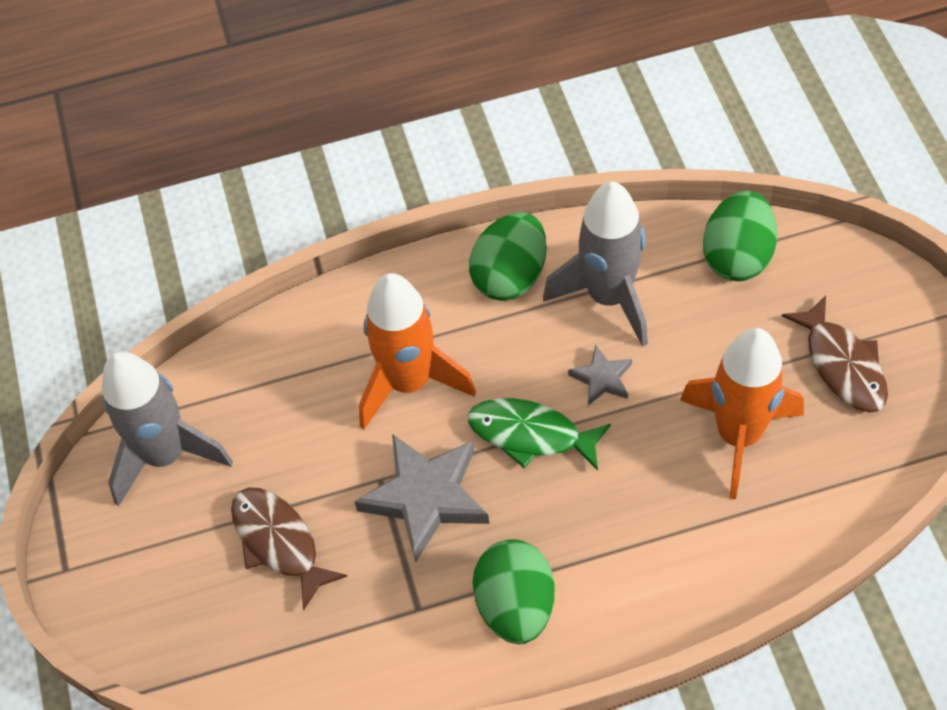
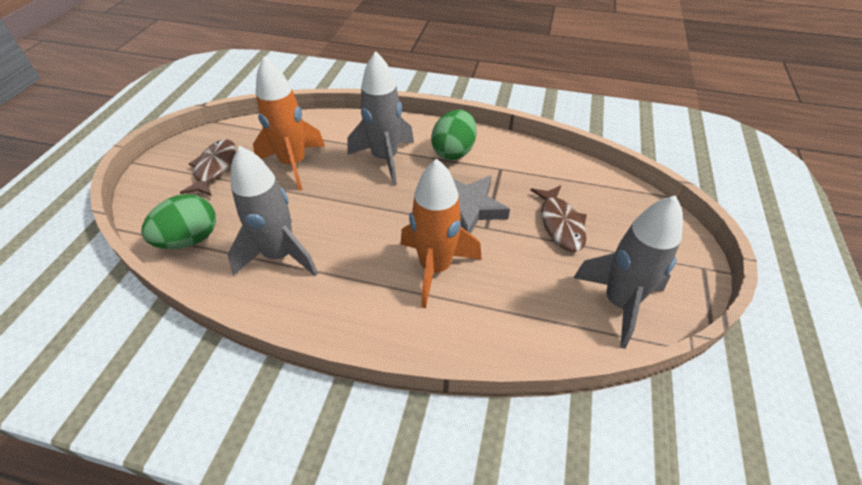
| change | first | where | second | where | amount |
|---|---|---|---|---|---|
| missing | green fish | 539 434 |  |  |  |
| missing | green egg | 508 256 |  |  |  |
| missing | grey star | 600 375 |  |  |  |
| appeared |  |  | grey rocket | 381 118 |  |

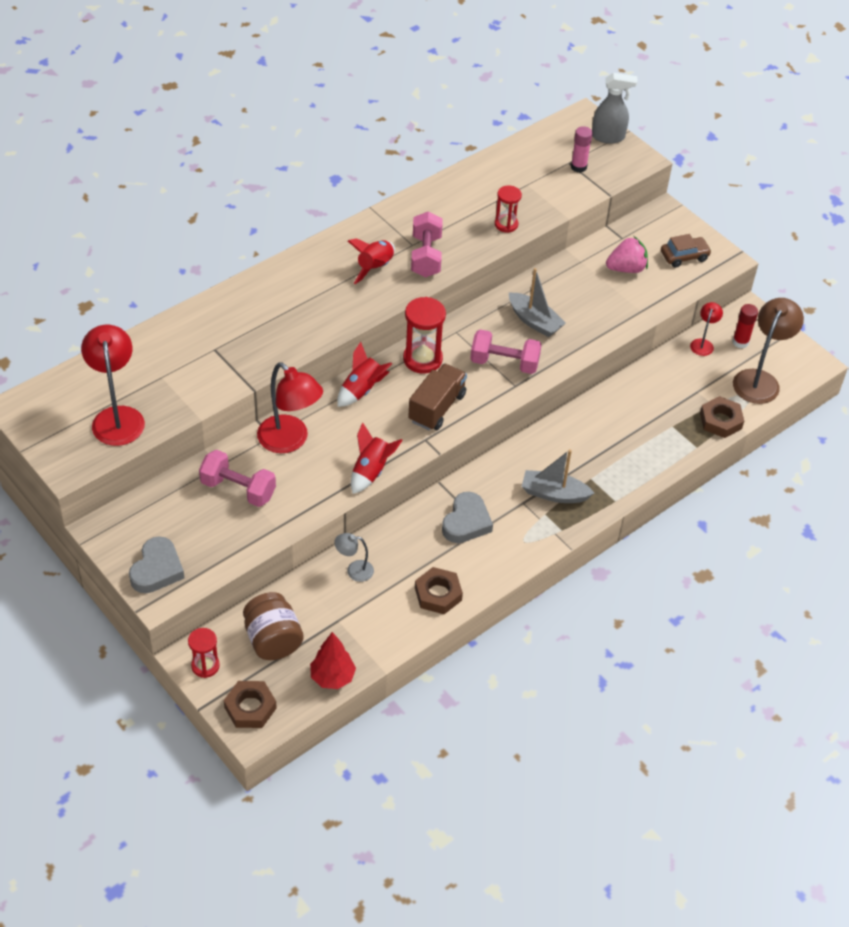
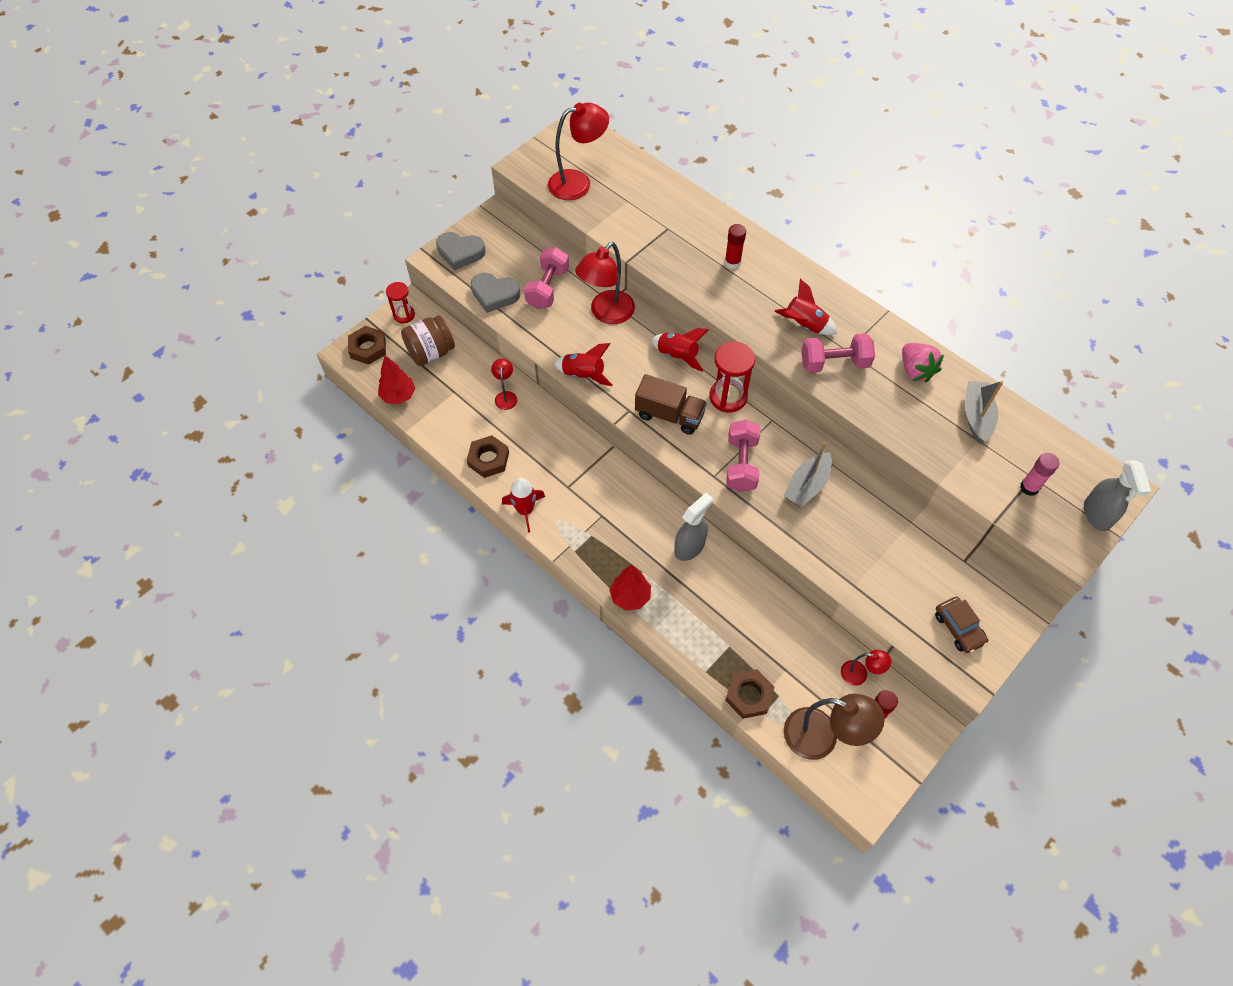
| change | first | where | second | where | amount |
|---|---|---|---|---|---|
| colour | grey lamp | 354 557 | red lamp | 504 384 |  |
| relocated | grey heart | 467 517 |  | 496 293 |  |
| missing | red hourglass | 508 209 |  |  |  |
| relocated | grey boat | 558 476 |  | 984 412 |  |
| relocated | pink strawberry | 627 254 |  | 923 363 |  |
| appeared |  |  | red rocket | 523 505 |  |
| appeared |  |  | red tree | 630 587 |  |
| appeared |  |  | grey spray bottle | 693 527 |  |
| appeared |  |  | red glue stick | 735 246 |  |

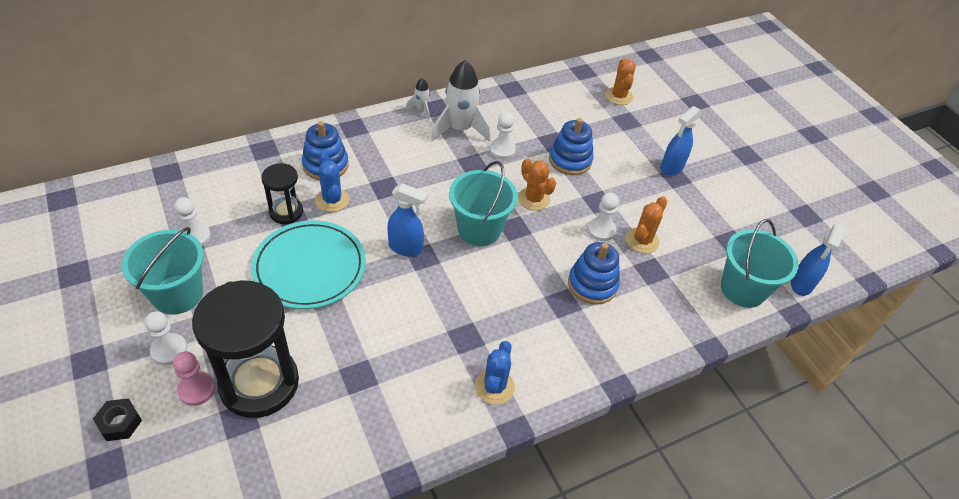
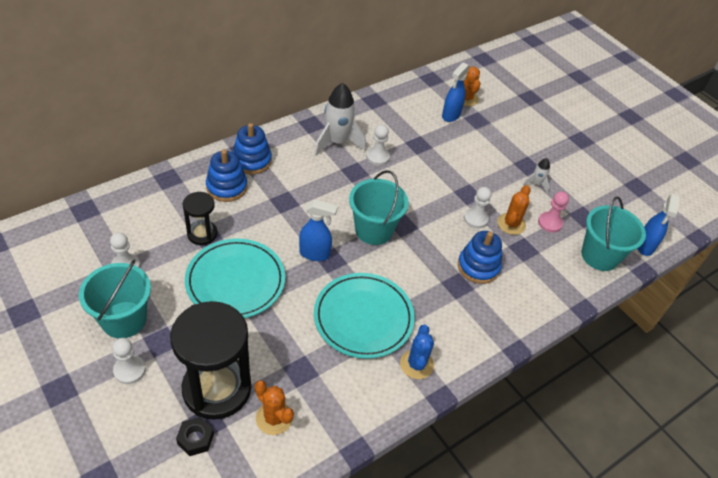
| change | first | where | second | where | amount |
|---|---|---|---|---|---|
| relocated | black nut | 117 419 |  | 195 436 |  |
| relocated | pink pawn | 194 378 |  | 553 212 |  |
| missing | blue cactus | 332 182 |  |  |  |
| relocated | white rocket | 418 99 |  | 536 175 |  |
| relocated | orange cactus | 537 184 |  | 274 407 |  |
| relocated | blue stacking toy | 571 146 |  | 252 149 |  |
| relocated | blue spray bottle | 681 141 |  | 456 92 |  |
| appeared |  |  | turquoise plate | 364 316 |  |

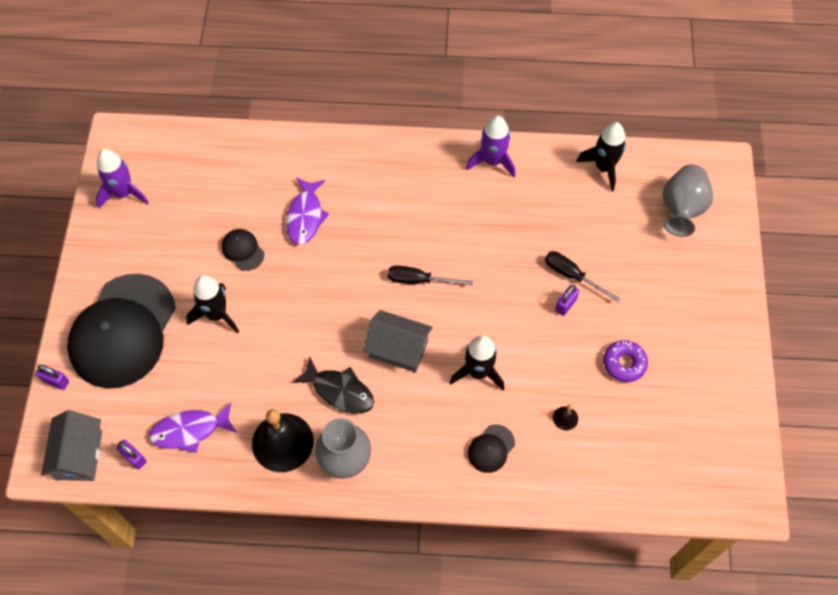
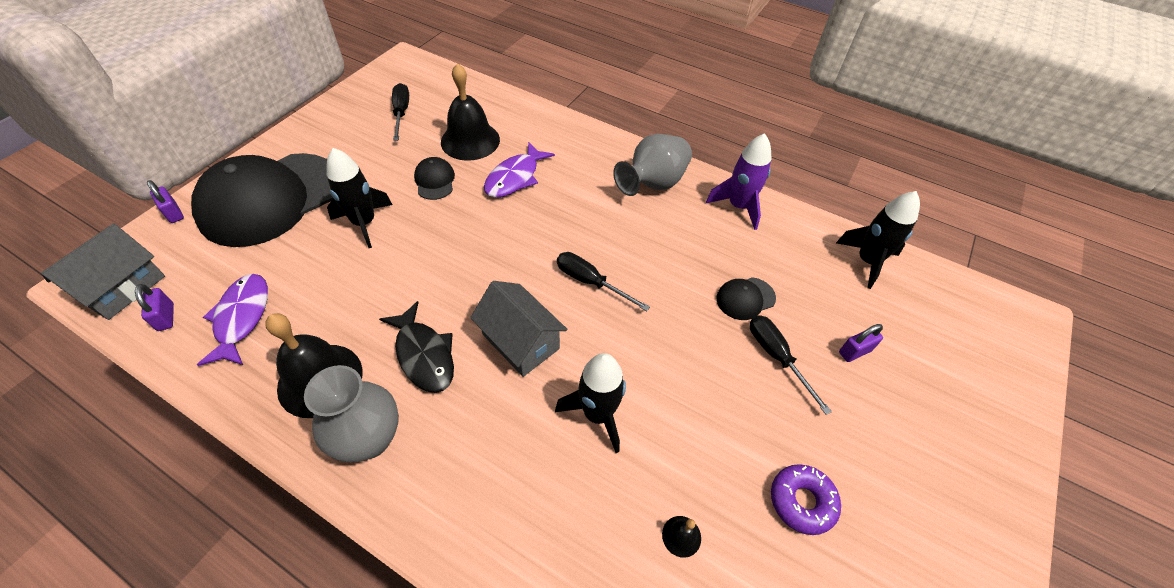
| change | first | where | second | where | amount |
|---|---|---|---|---|---|
| missing | purple rocket | 122 178 |  |  |  |
| spun | purple fish | 193 427 |  | 232 320 | 75 degrees clockwise |
| relocated | black cap | 491 449 |  | 746 298 |  |
| relocated | purple padlock | 567 300 |  | 861 343 |  |
| relocated | grey vase | 688 200 |  | 652 165 |  |
| appeared |  |  | black screwdriver | 400 112 |  |
| appeared |  |  | black bell | 470 112 |  |

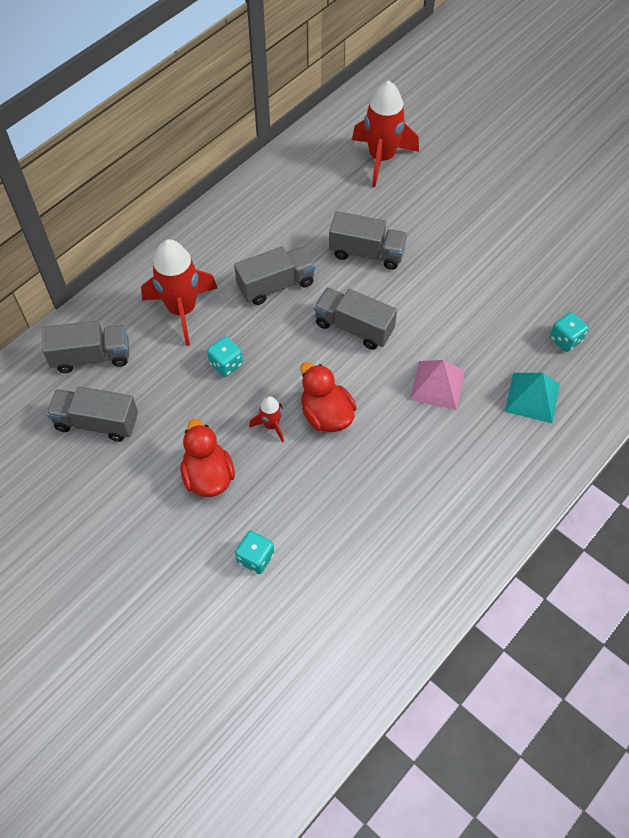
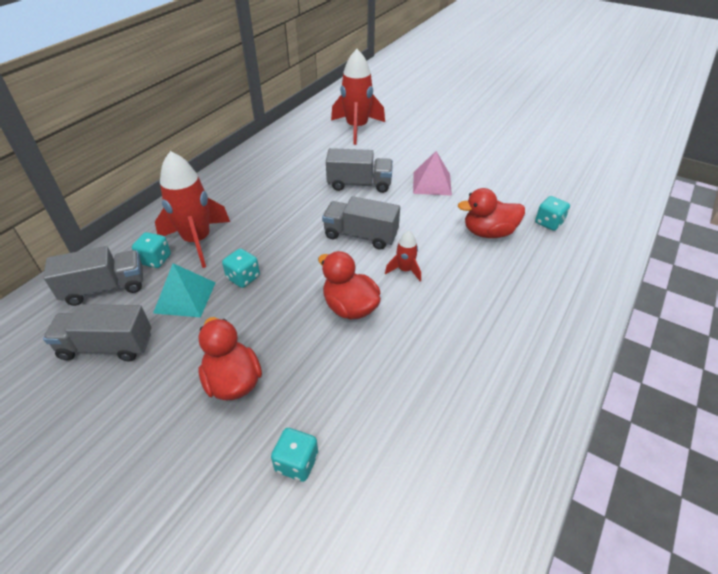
| change | first | where | second | where | amount |
|---|---|---|---|---|---|
| missing | grey truck | 274 275 |  |  |  |
| relocated | red rocket | 266 419 |  | 403 256 |  |
| relocated | pink pyramid | 437 385 |  | 432 173 |  |
| relocated | turquoise pyramid | 532 398 |  | 184 290 |  |
| appeared |  |  | turquoise dice | 151 250 |  |
| appeared |  |  | red duck | 491 213 |  |

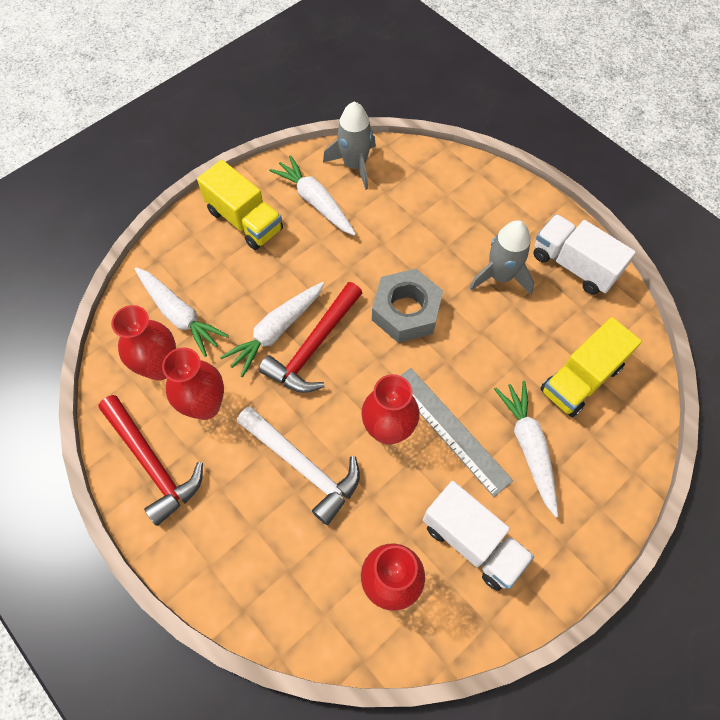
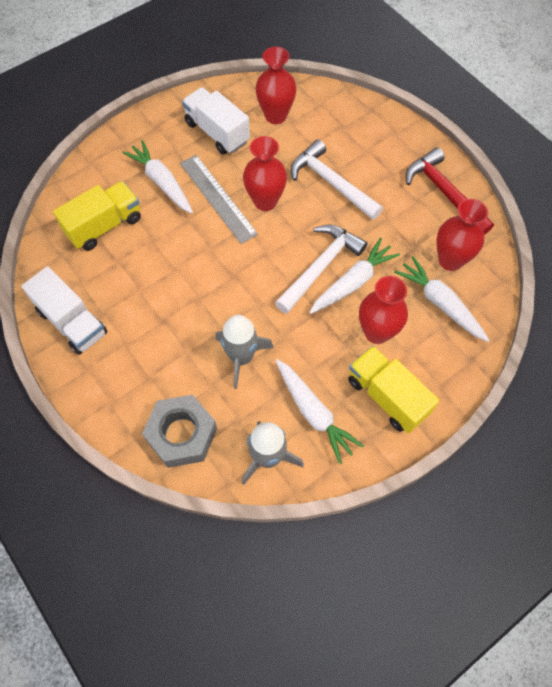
| change | first | where | second | where | amount |
|---|---|---|---|---|---|
| relocated | red vase | 193 383 |  | 383 310 |  |
| colour | red hammer | 310 337 | white hammer | 321 269 |  |
| relocated | grey nut | 407 306 |  | 179 431 |  |
| relocated | grey rocket | 501 257 |  | 245 352 |  |
| spun | white carrot | 526 449 |  | 157 177 | 150 degrees clockwise |

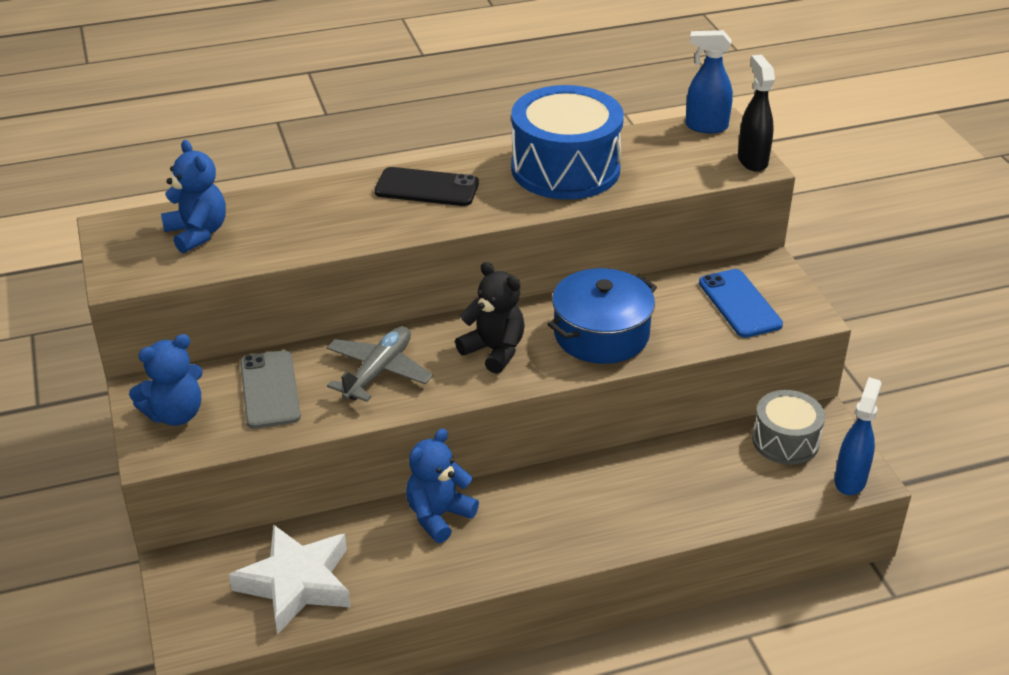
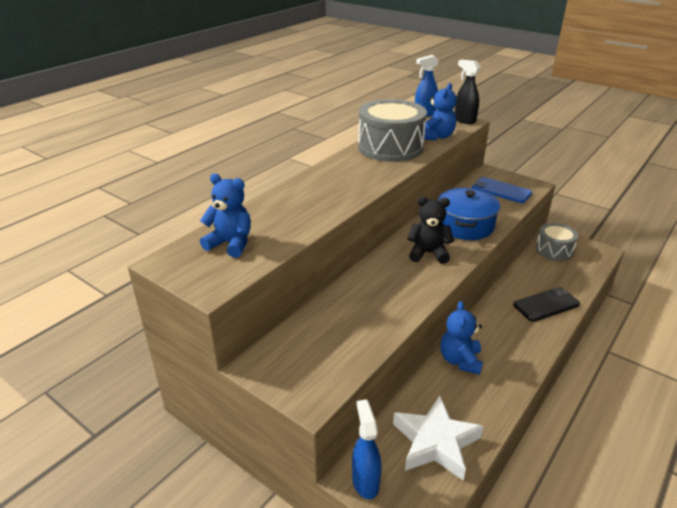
| change | first | where | second | where | amount |
|---|---|---|---|---|---|
| relocated | blue teddy bear | 166 380 |  | 439 111 |  |
| missing | grey phone | 270 389 |  |  |  |
| missing | grey plane | 380 364 |  |  |  |
| relocated | black phone | 427 186 |  | 546 304 |  |
| colour | blue drum | 567 142 | grey drum | 392 130 |  |
| relocated | blue spray bottle | 858 436 |  | 367 449 |  |

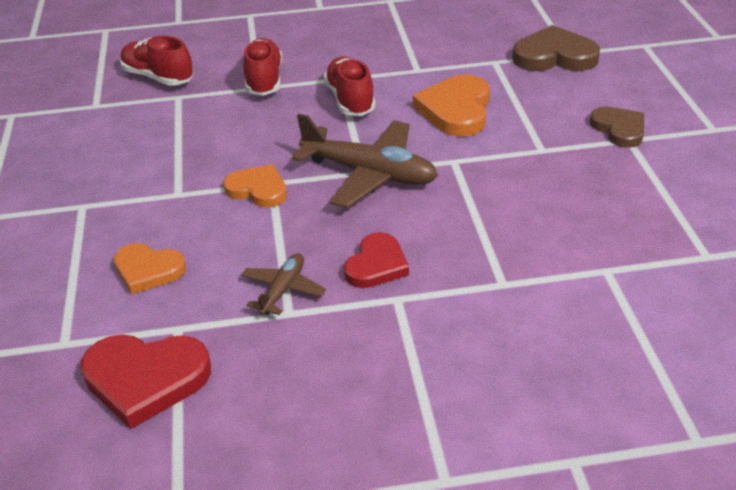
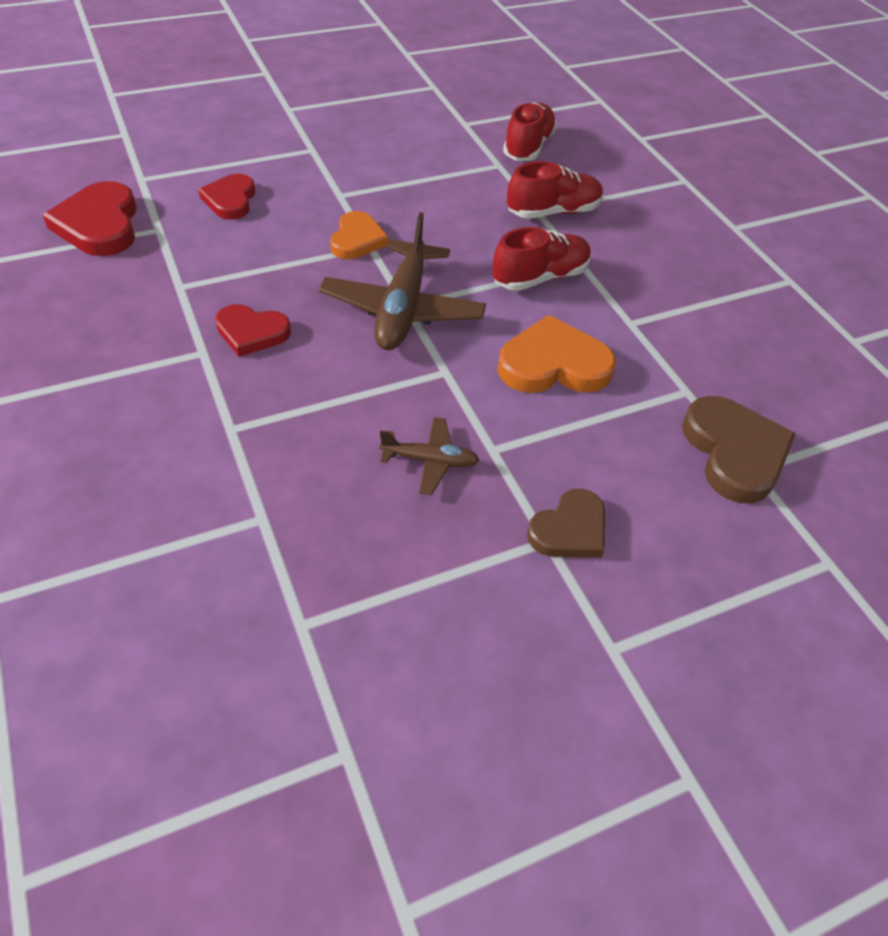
| change | first | where | second | where | amount |
|---|---|---|---|---|---|
| colour | orange heart | 150 268 | red heart | 226 197 |  |
| relocated | brown plane | 283 284 |  | 429 456 |  |

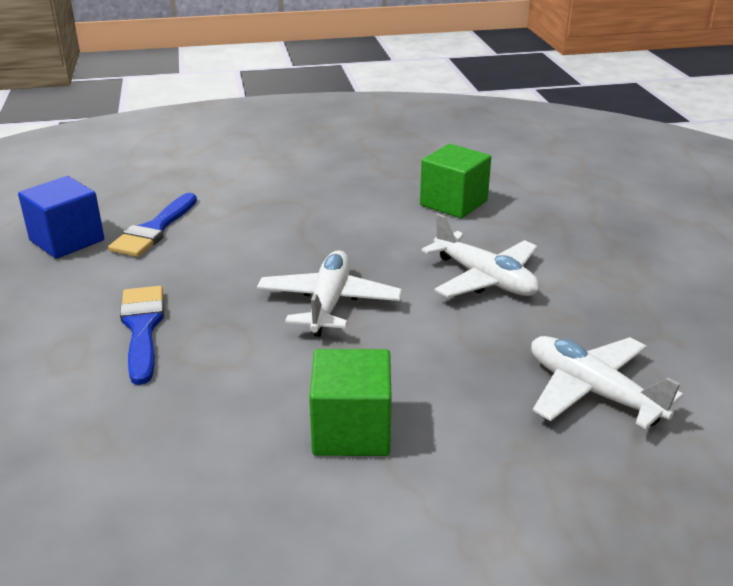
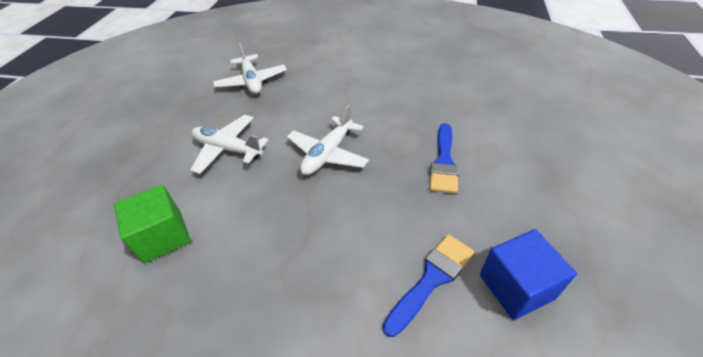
| change | first | where | second | where | amount |
|---|---|---|---|---|---|
| missing | green cube | 350 402 |  |  |  |
| spun | white plane | 480 255 |  | 229 144 | 45 degrees counterclockwise |

